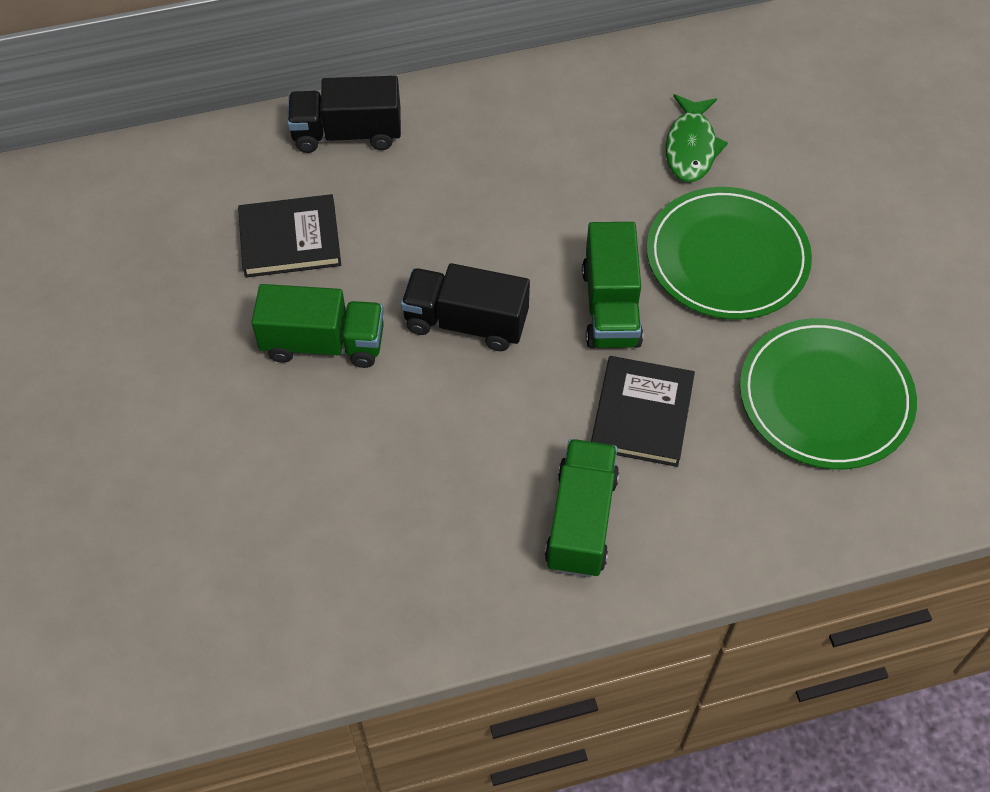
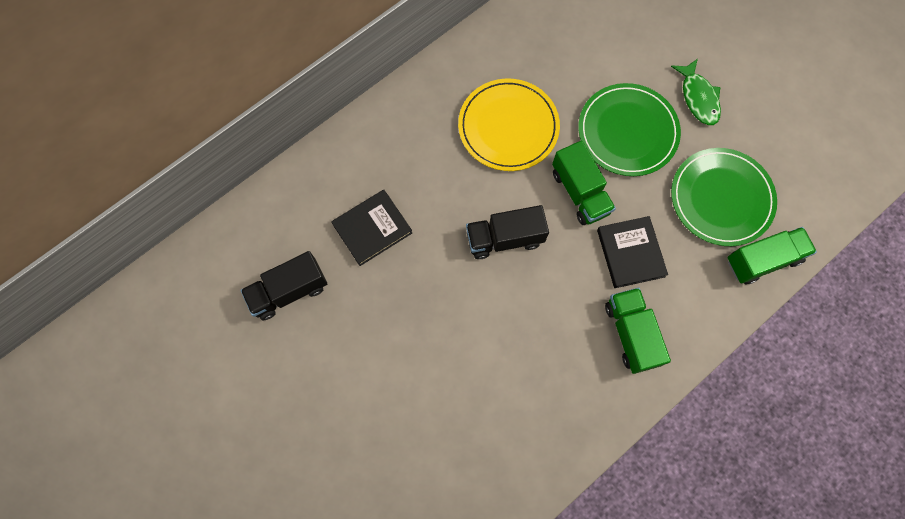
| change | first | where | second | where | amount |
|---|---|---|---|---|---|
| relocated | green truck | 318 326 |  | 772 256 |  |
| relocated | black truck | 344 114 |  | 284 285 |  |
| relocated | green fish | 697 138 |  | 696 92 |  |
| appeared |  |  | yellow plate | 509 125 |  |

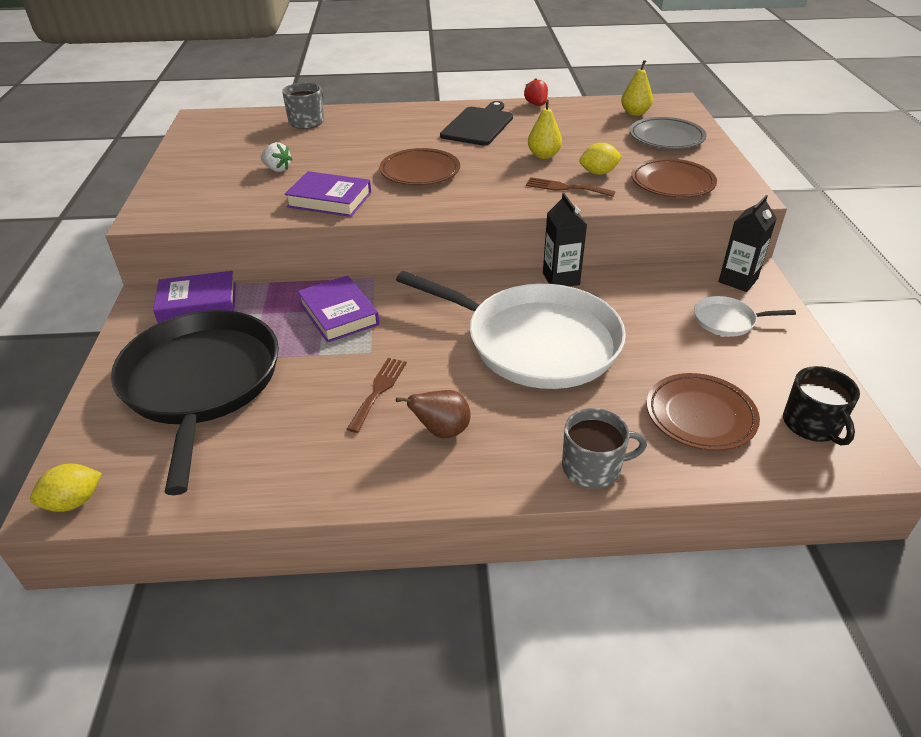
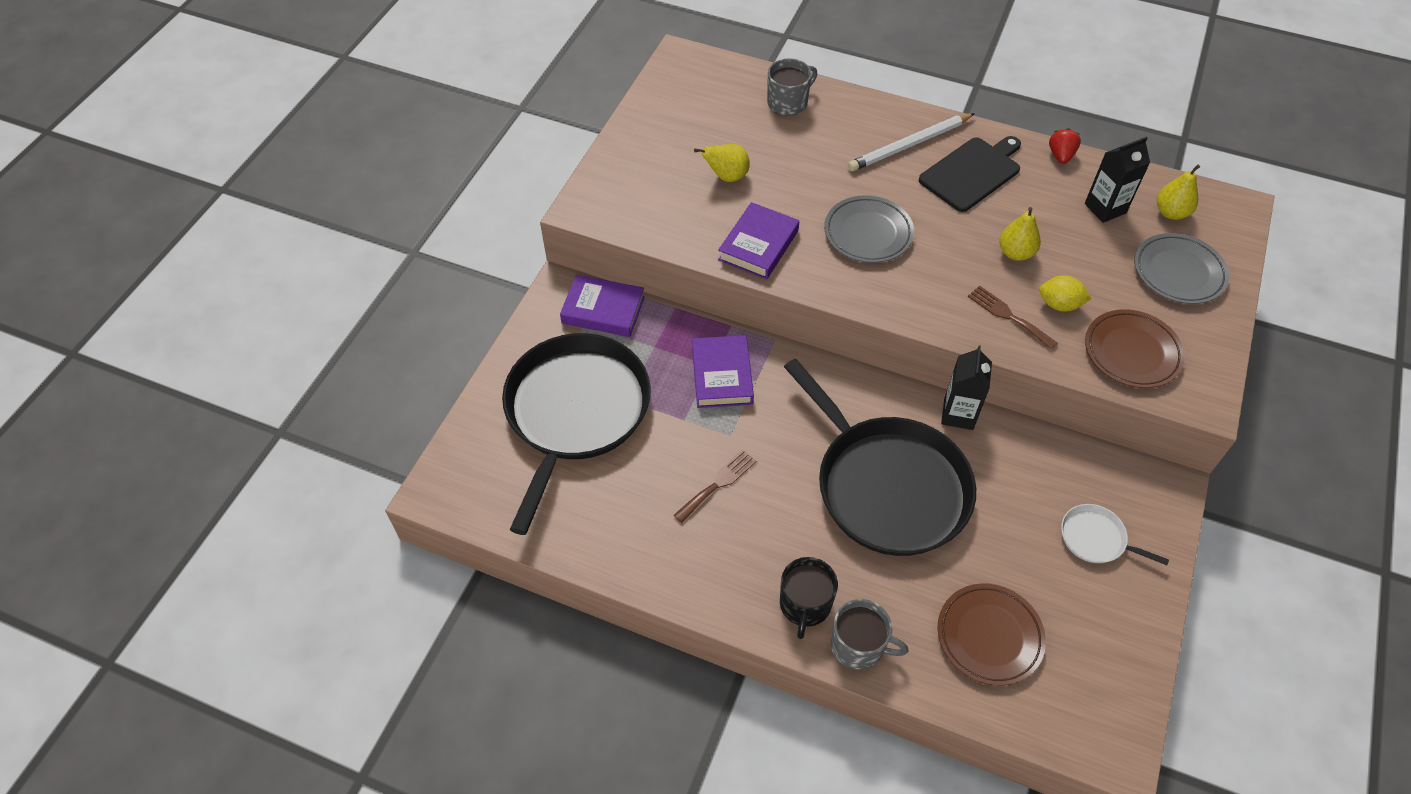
| change | first | where | second | where | amount |
|---|---|---|---|---|---|
| missing | yellow lemon | 66 488 |  |  |  |
| exchanged | white strawberry | 276 157 | yellow pear | 722 163 |  |
| spun | purple book | 328 194 |  | 758 241 | 75 degrees clockwise |
| colour | brown plate | 420 166 | grey plate | 869 229 |  |
| colour | white pan | 511 330 | black pan | 880 457 |  |
| missing | brown pear | 433 414 |  |  |  |
| relocated | black carton | 747 243 |  | 1117 179 |  |
| relocated | black mug | 821 405 |  | 809 598 |  |
| appeared |  |  | white pencil | 911 142 |  |

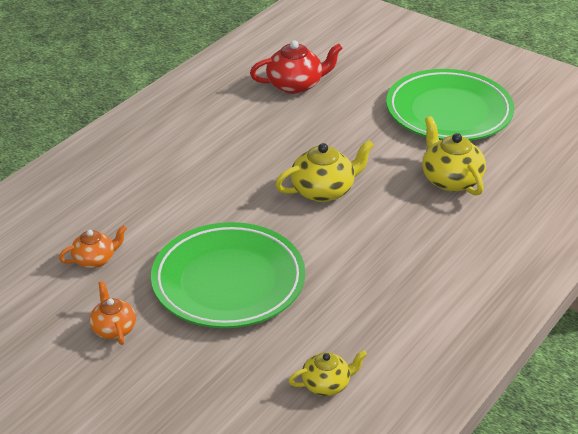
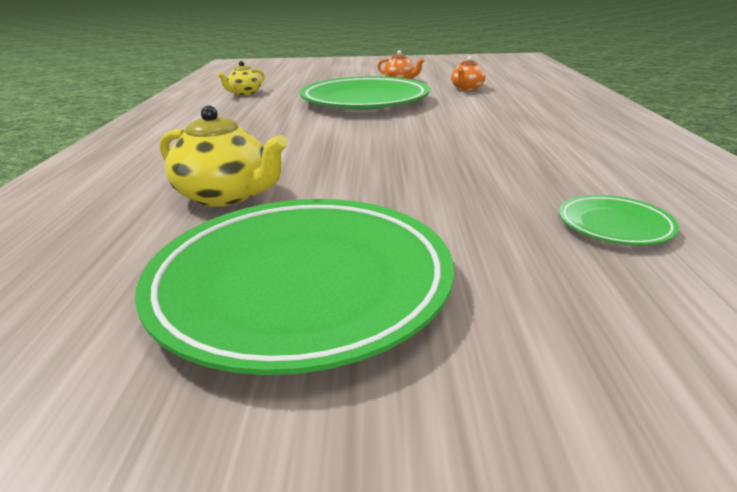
| change | first | where | second | where | amount |
|---|---|---|---|---|---|
| exchanged | red teapot | 296 67 | green plate | 619 220 |  |
| missing | yellow teapot | 324 171 |  |  |  |

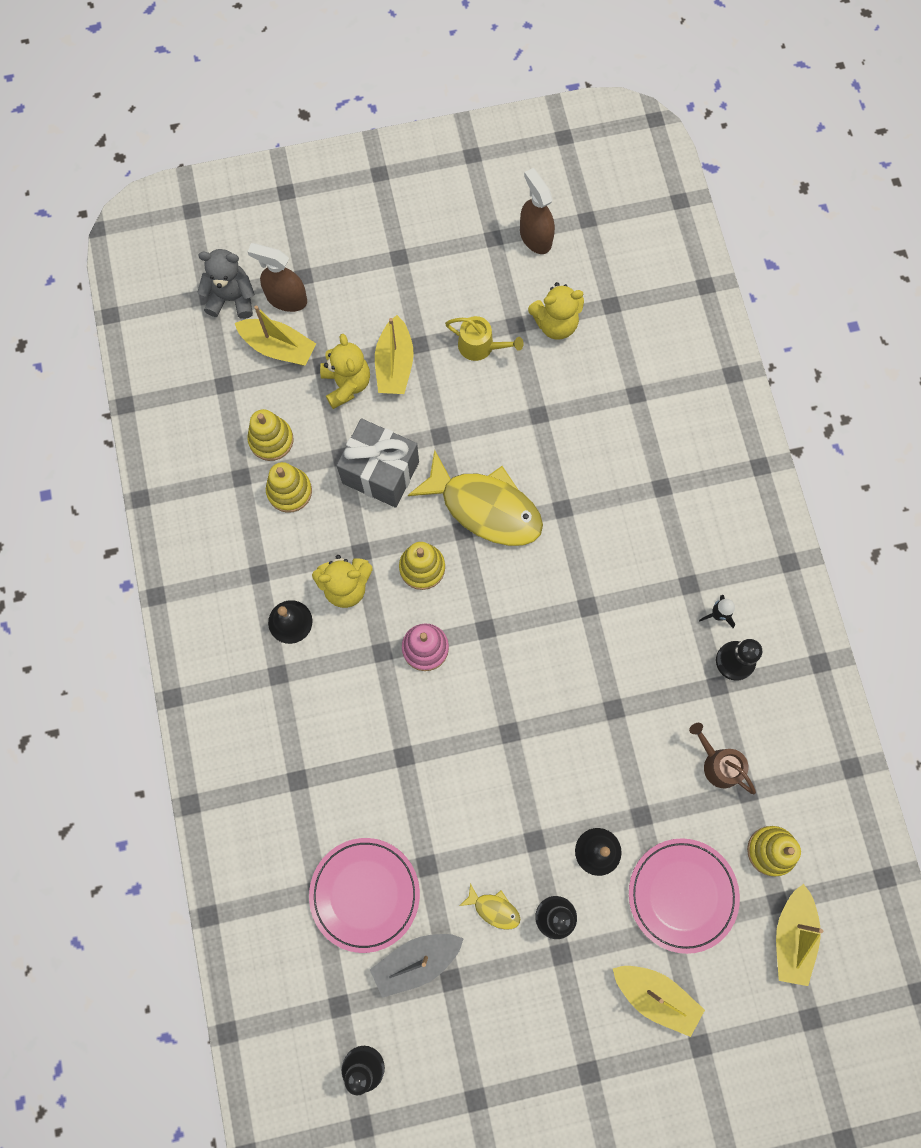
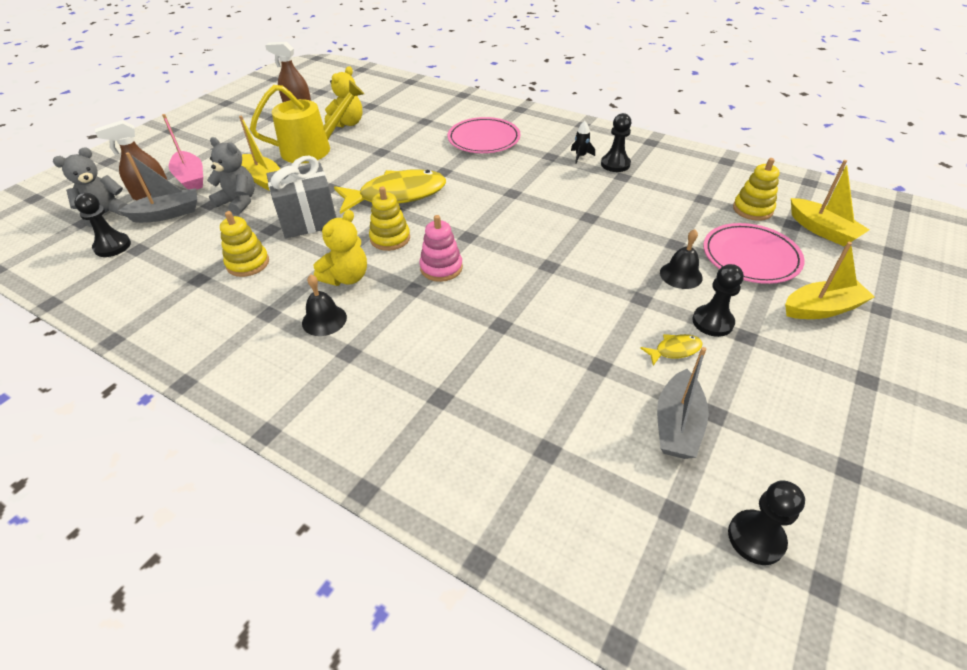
| change | first | where | second | where | amount |
|---|---|---|---|---|---|
| colour | yellow boat | 275 335 | grey boat | 157 187 |  |
| missing | yellow stacking toy | 270 435 |  |  |  |
| relocated | pink plate | 364 895 |  | 484 135 |  |
| colour | yellow teddy bear | 345 371 | grey teddy bear | 231 176 |  |
| size | yellow watering can | 484 338 |  | 307 121 | x1.84 |
| missing | brown watering can | 722 758 |  |  |  |
| appeared |  |  | black pawn | 102 225 |  |
| appeared |  |  | pink boat | 182 152 |  |

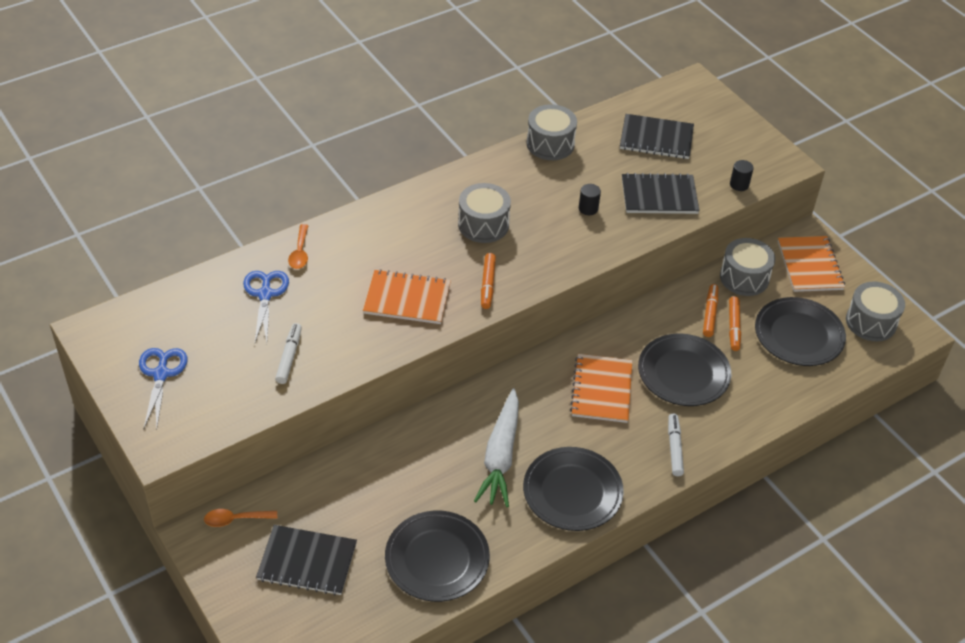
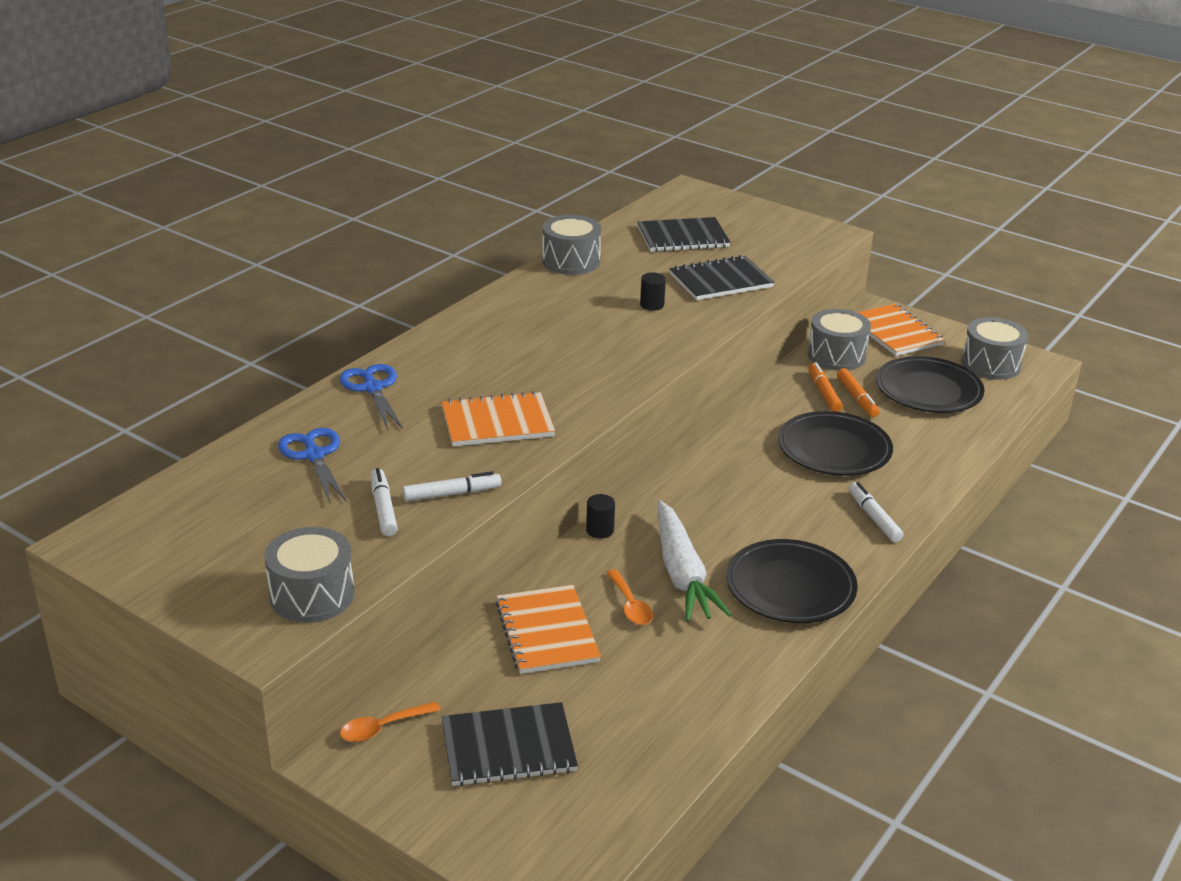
| change | first | where | second | where | amount |
|---|---|---|---|---|---|
| relocated | blue scissors | 163 388 |  | 371 397 |  |
| relocated | orange spoon | 298 246 |  | 629 597 |  |
| missing | black plate | 437 556 |  |  |  |
| relocated | grey drum | 484 213 |  | 309 575 |  |
| missing | orange marker | 488 281 |  |  |  |
| relocated | orange notebook | 601 388 |  | 548 629 |  |
| relocated | black cylinder | 742 175 |  | 600 516 |  |
| appeared |  |  | white marker | 452 486 |  |

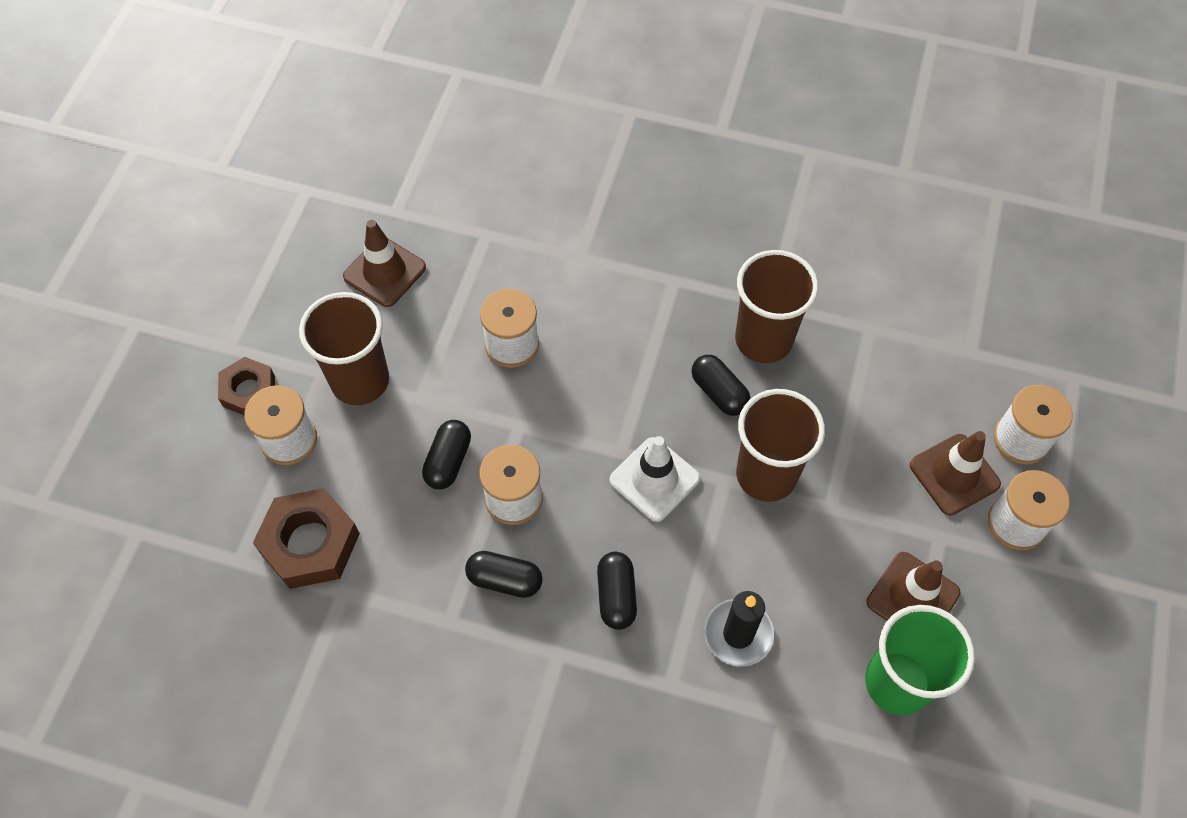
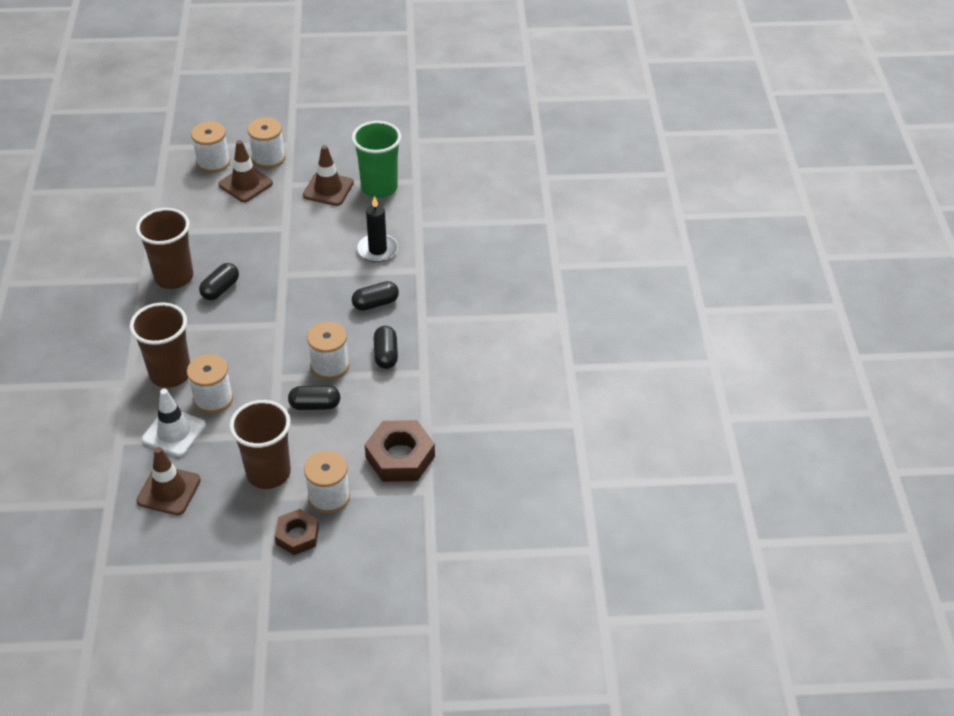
| change | first | where | second | where | amount |
|---|---|---|---|---|---|
| relocated | white traffic cone | 655 479 |  | 174 423 |  |
| relocated | brown cup | 780 445 |  | 160 345 |  |

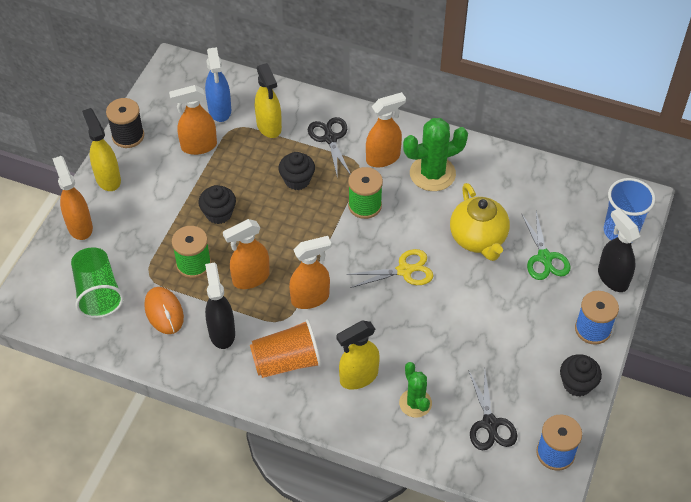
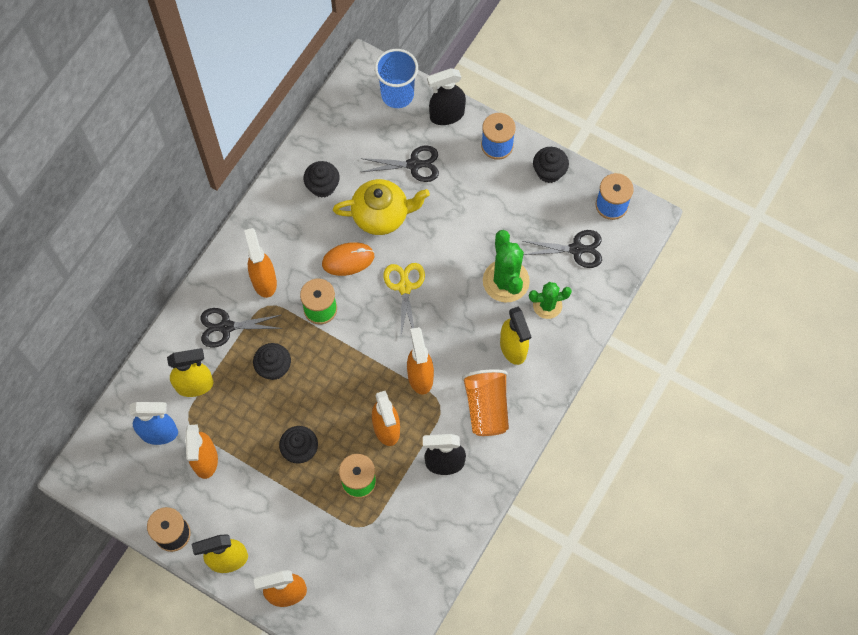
| change | first | where | second | where | amount |
|---|---|---|---|---|---|
| missing | green cup | 97 282 |  |  |  |
| relocated | orange mouse | 164 310 |  | 348 259 |  |
| relocated | green cactus | 435 154 |  | 506 266 |  |
| colour | green scissors | 546 245 | black scissors | 399 164 |  |
| appeared |  |  | black cupcake | 321 179 |  |

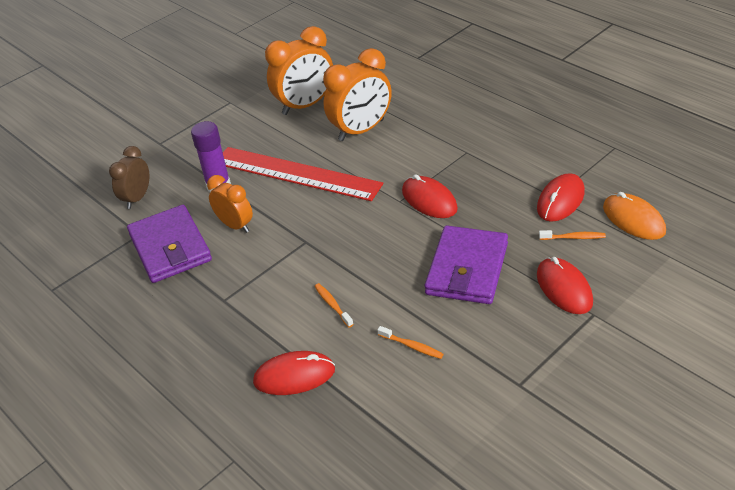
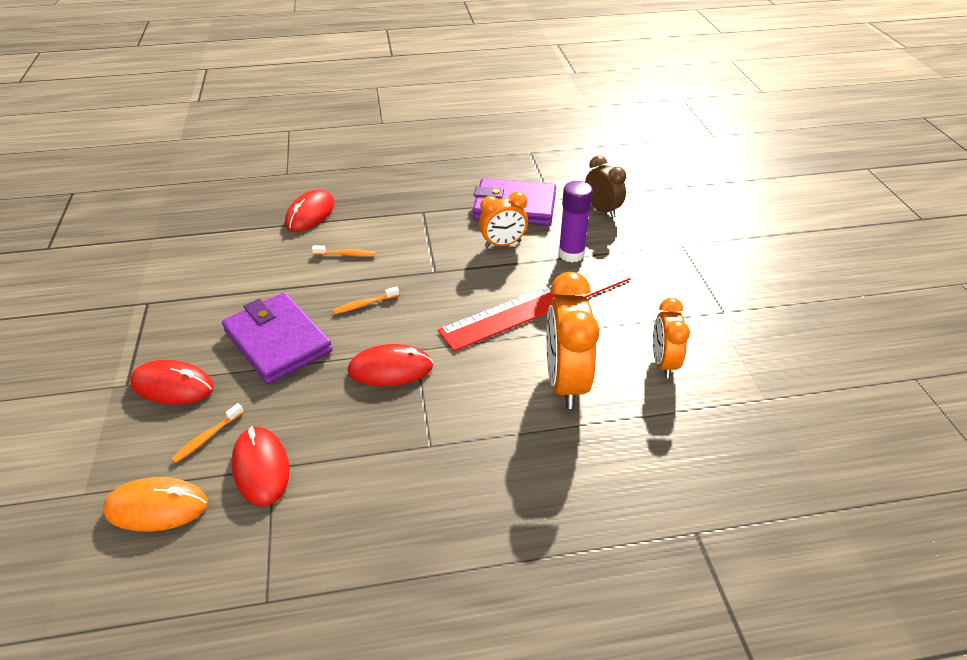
| change | first | where | second | where | amount |
|---|---|---|---|---|---|
| size | orange clock | 299 70 |  | 671 338 | x0.62 |
| relocated | orange toothbrush | 410 342 |  | 366 300 |  |

